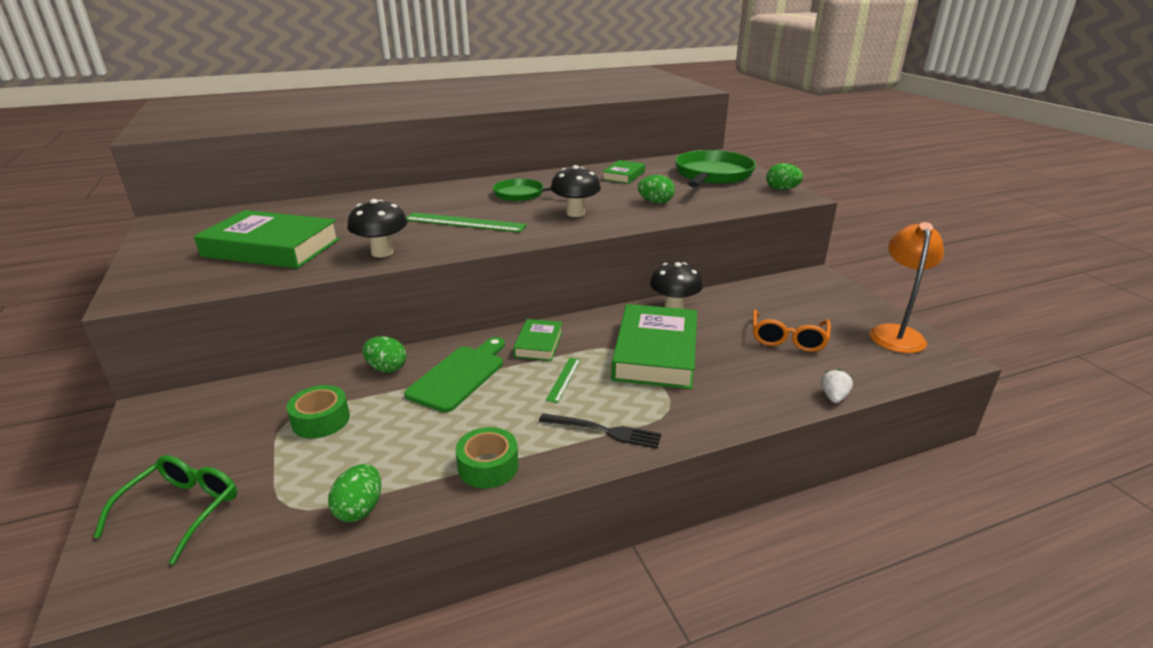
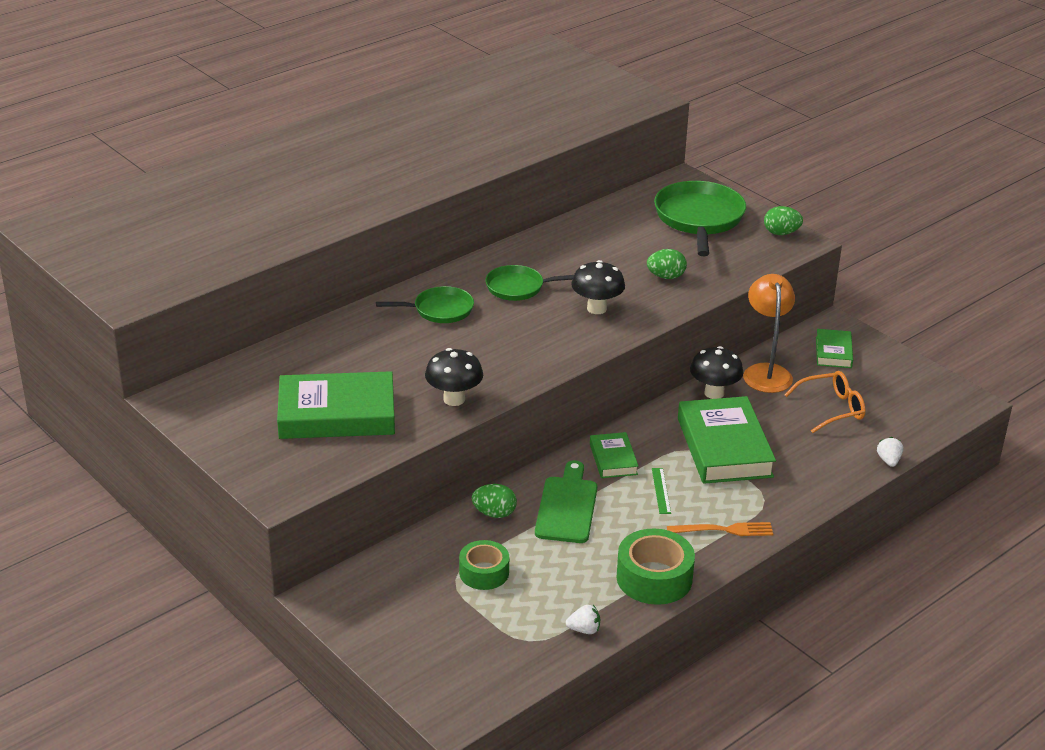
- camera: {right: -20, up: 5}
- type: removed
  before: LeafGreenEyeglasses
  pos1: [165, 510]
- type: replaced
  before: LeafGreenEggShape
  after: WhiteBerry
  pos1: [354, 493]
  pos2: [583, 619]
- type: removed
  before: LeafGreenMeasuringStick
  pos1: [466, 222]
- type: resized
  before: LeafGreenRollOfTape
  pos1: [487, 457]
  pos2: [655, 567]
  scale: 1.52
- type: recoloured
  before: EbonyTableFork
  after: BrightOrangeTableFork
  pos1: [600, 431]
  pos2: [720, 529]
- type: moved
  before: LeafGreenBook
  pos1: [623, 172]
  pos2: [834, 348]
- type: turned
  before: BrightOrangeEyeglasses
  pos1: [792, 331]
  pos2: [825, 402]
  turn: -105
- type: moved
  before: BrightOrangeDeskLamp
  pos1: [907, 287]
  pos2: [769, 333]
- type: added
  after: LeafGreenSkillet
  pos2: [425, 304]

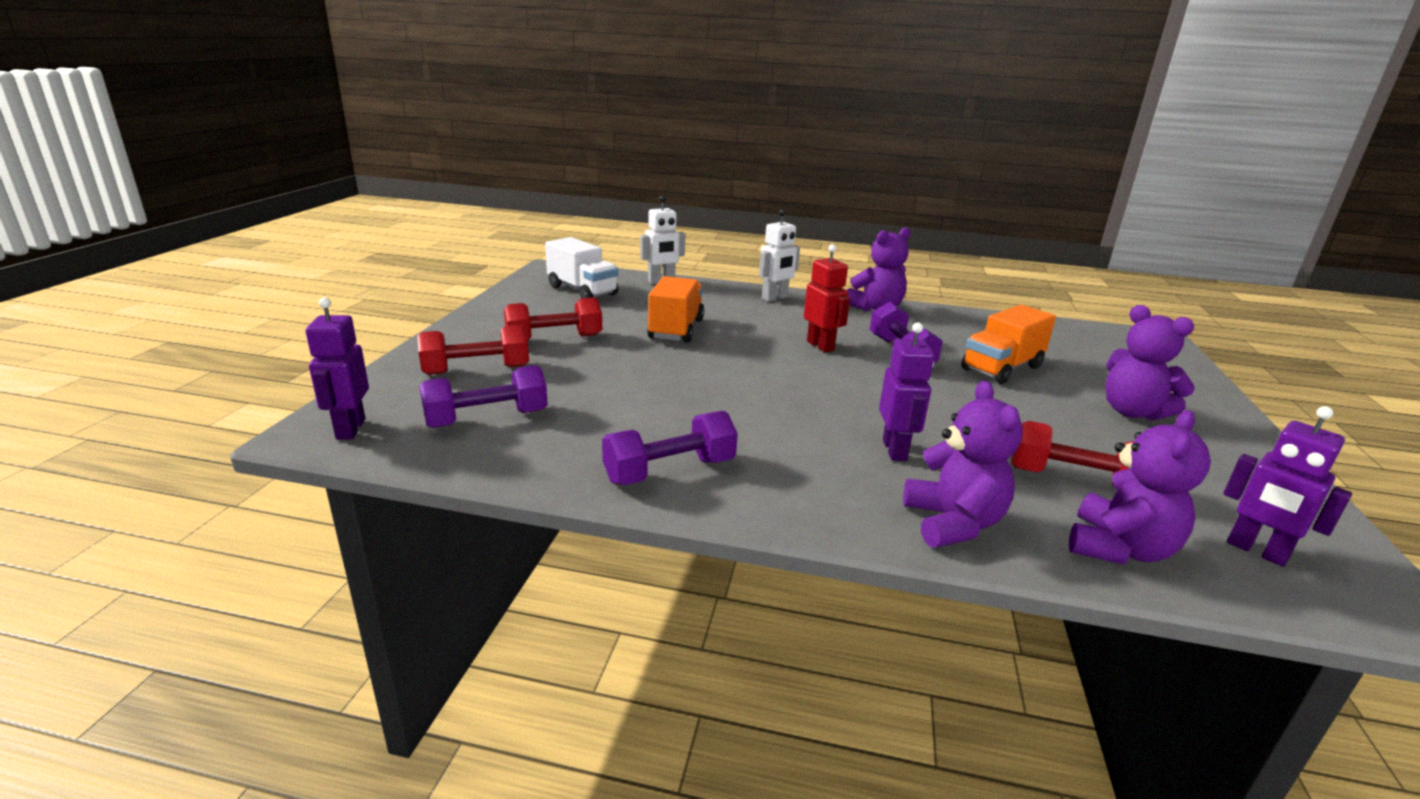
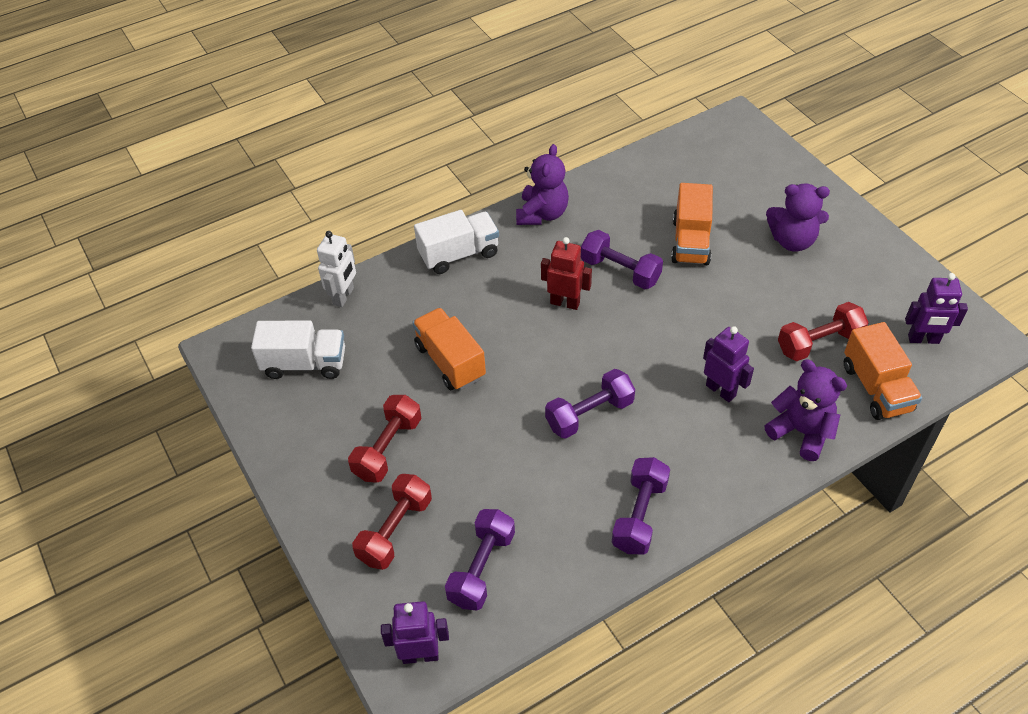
- camera: {right: -40, up: 25}
- type: turned
  before: VioletRobotFigure
  pos1: [337, 368]
  pos2: [415, 632]
  turn: 135
- type: replaced
  before: WhiteRobotFigure
  after: WhiteToyTruck
  pos1: [779, 255]
  pos2: [456, 242]
- type: replaced
  before: VioletStuffedBear
  after: BrightOrangeToyTruck
  pos1: [1140, 487]
  pos2: [883, 371]
- type: added
  after: VioletDumbbell
  pos2: [590, 404]

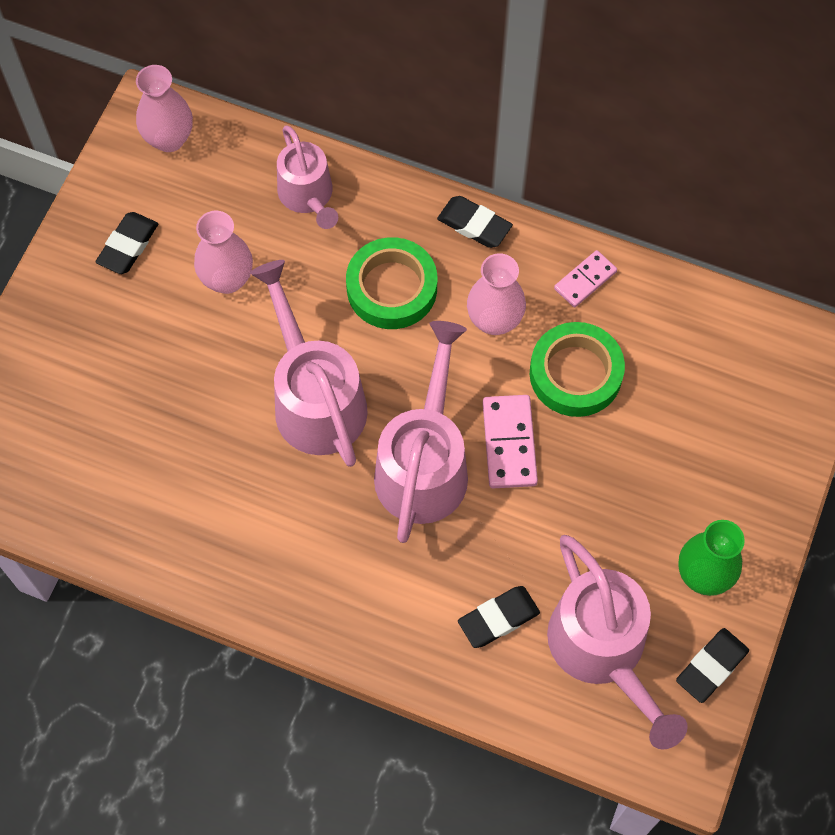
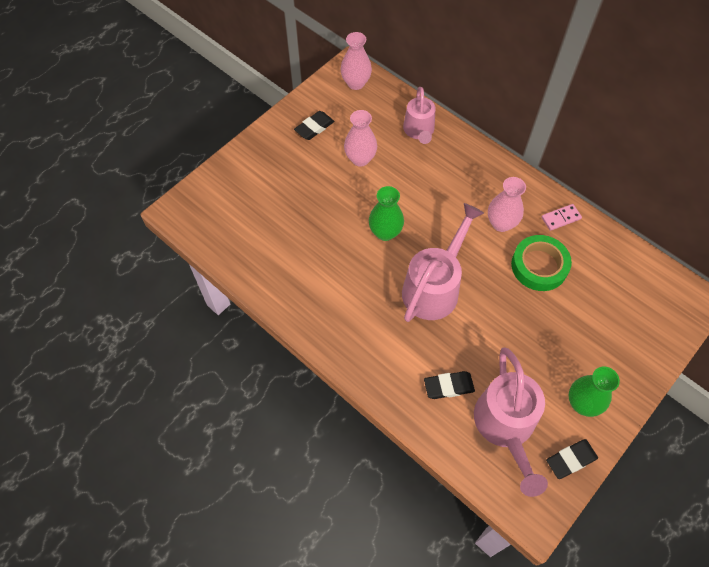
- camera: {right: 20, up: -5}
- type: replaced
  before: PinkSprinklingCan
  after: LeafGreenFlowerVase
  pos1: [309, 363]
  pos2: [386, 213]
- type: removed
  before: LeafGreenRollOfTape
  pos1: [391, 283]
- type: removed
  before: EbonyGumEraser
  pos1: [475, 222]
- type: removed
  before: PinkDominoTile
  pos1: [510, 441]

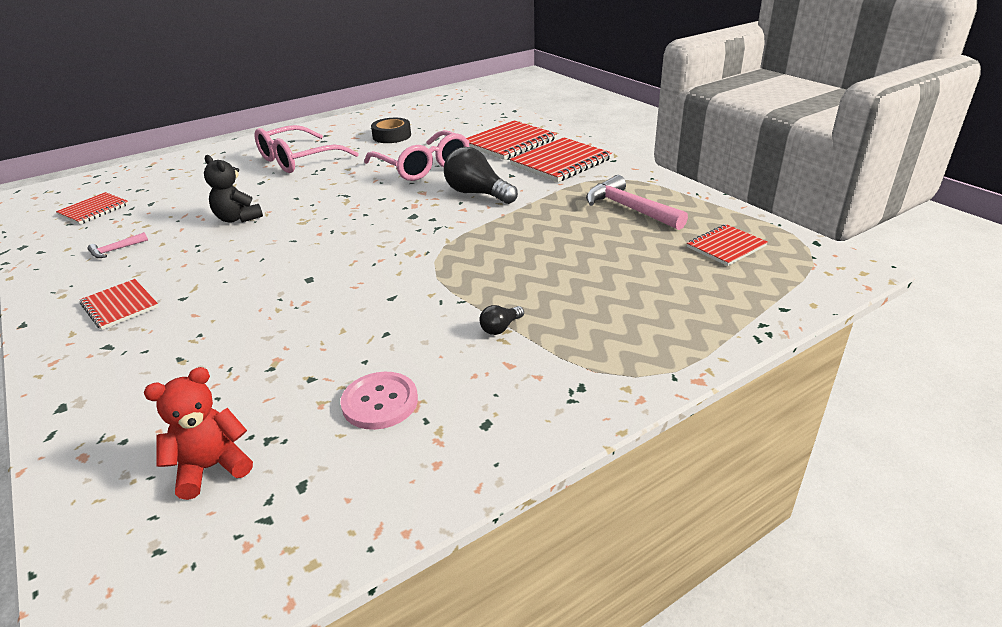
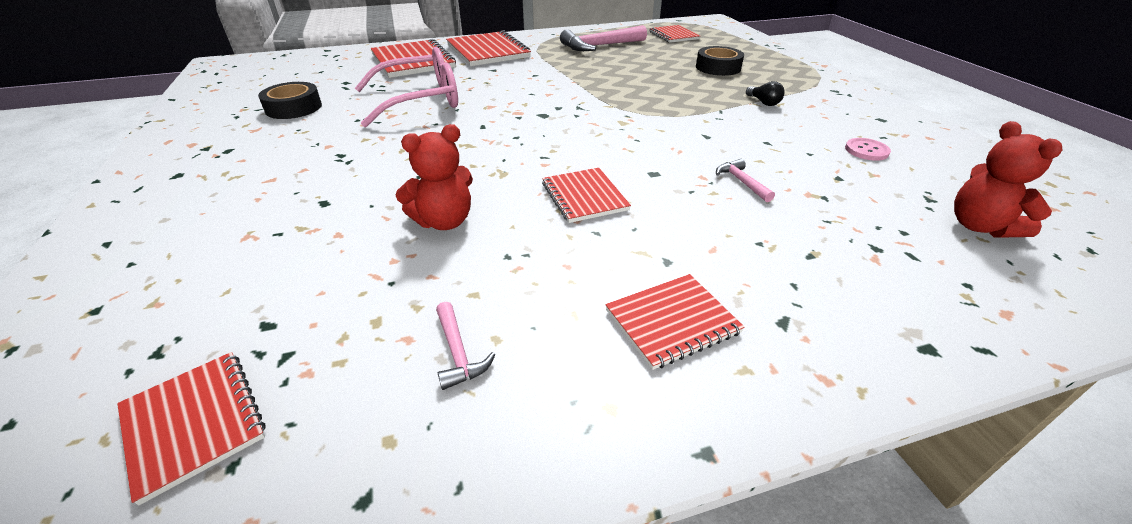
- camera: {right: -75, up: 5}
- type: recoloured
  before: EbonyStuffedBear
  after: RedStuffedBear
  pos1: [233, 189]
  pos2: [434, 177]
- type: removed
  before: PinkEyeglasses
  pos1: [306, 149]
- type: resized
  before: PinkSewingButton
  pos1: [379, 401]
  pos2: [868, 149]
  scale: 0.65
- type: removed
  before: EbonyBulb
  pos1: [481, 175]
- type: added
  after: RedNotebook
  pos2: [586, 195]
- type: added
  after: EbonyRollOfTape
  pos2: [720, 61]
- type: added
  after: PinkCarpenter'sHammer
  pos2: [745, 180]

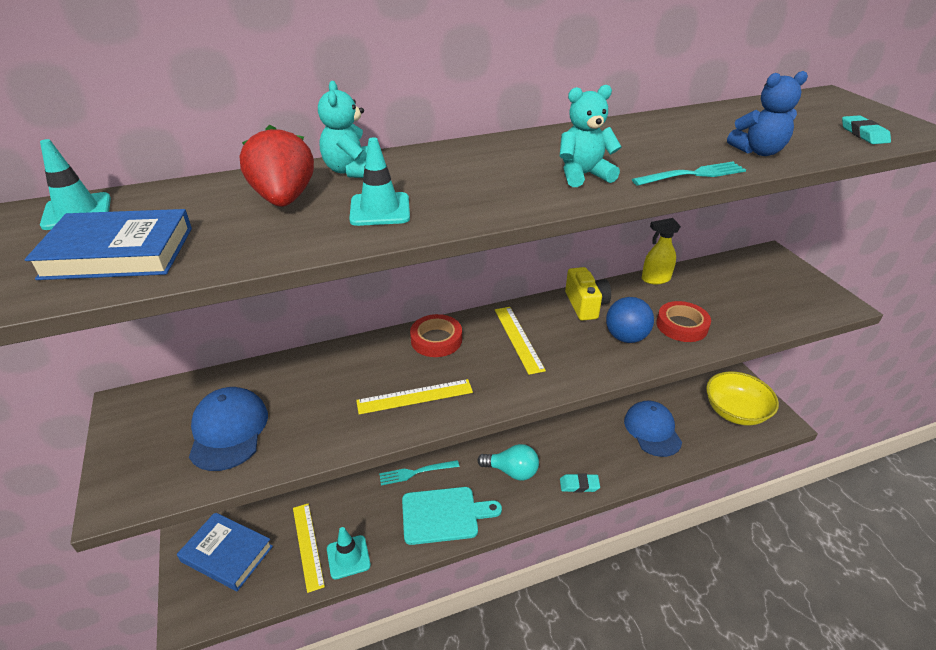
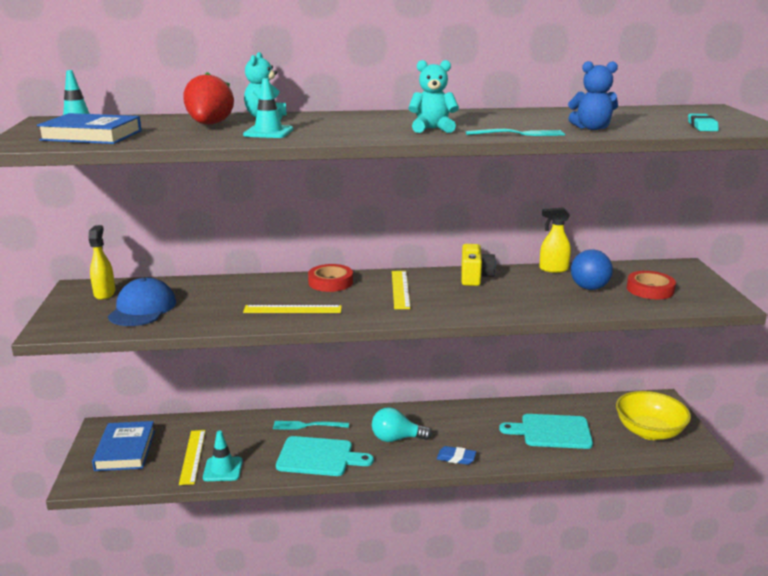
- camera: {right: 15, up: -15}
- type: turned
  before: RoyalBlueBook
  pos1: [225, 552]
  pos2: [123, 446]
  turn: 45
- type: turned
  before: TealBulb
  pos1: [508, 462]
  pos2: [402, 424]
  turn: 150
- type: recoloured
  before: TealGumEraser
  after: RoyalBlueGumEraser
  pos1: [580, 482]
  pos2: [456, 455]
- type: moved
  before: RoyalBlueSphere
  pos1: [630, 320]
  pos2: [592, 269]
- type: replaced
  before: RoyalBlueBaseballCap
  after: TealChoppingBoard
  pos1: [653, 429]
  pos2: [546, 431]
- type: moved
  before: RedRollOfTape
  pos1: [683, 321]
  pos2: [651, 285]
- type: added
  after: GoldenSprayCleaner
  pos2: [101, 262]

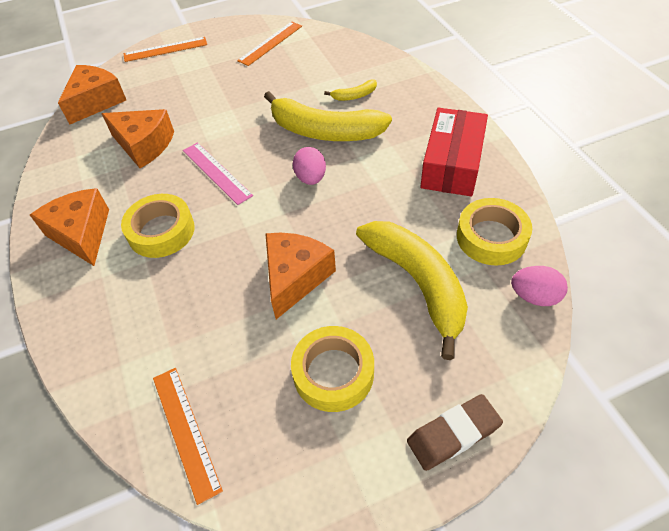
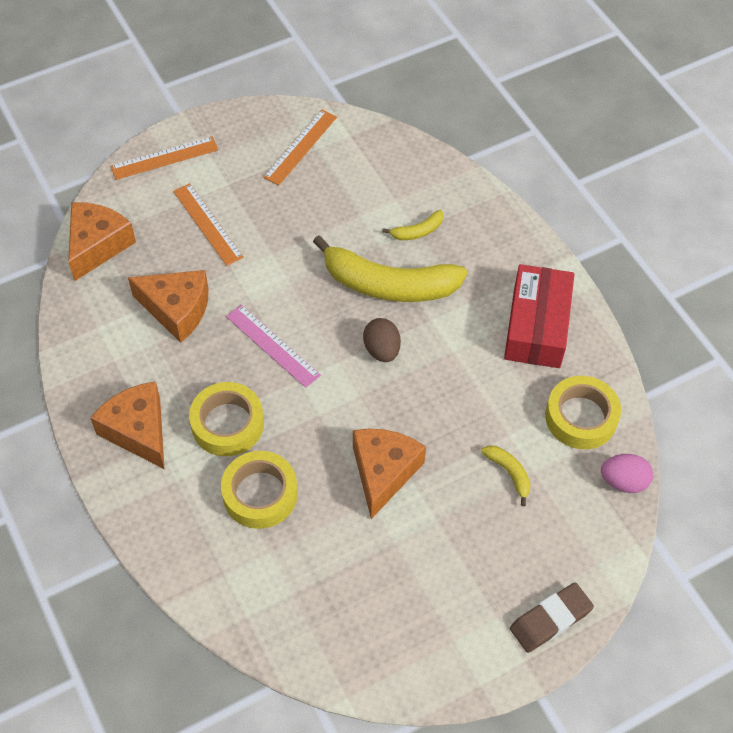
- camera: {right: -10, up: 5}
- type: moved
  before: BrightOrangeMeasuringStick
  pos1: [188, 436]
  pos2: [208, 224]
- type: moved
  before: GoldenRollOfTape
  pos1: [332, 369]
  pos2: [259, 490]
- type: recoloured
  before: PinkEggShape
  after: BrownEggShape
  pos1: [309, 166]
  pos2: [382, 340]
- type: resized
  before: GoldenBananaFruit
  pos1: [412, 290]
  pos2: [505, 476]
  scale: 0.43

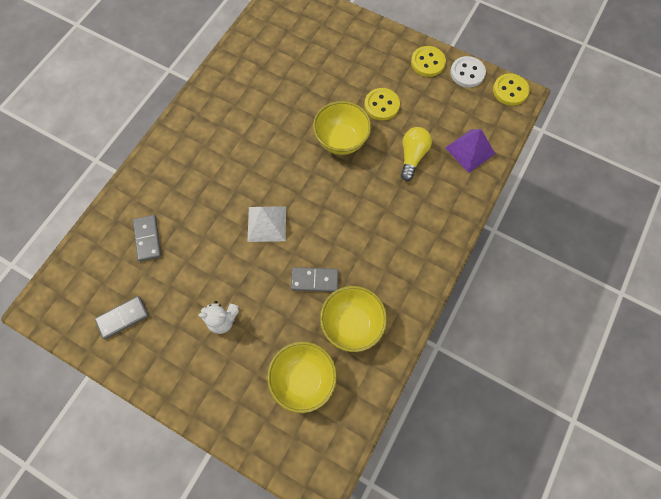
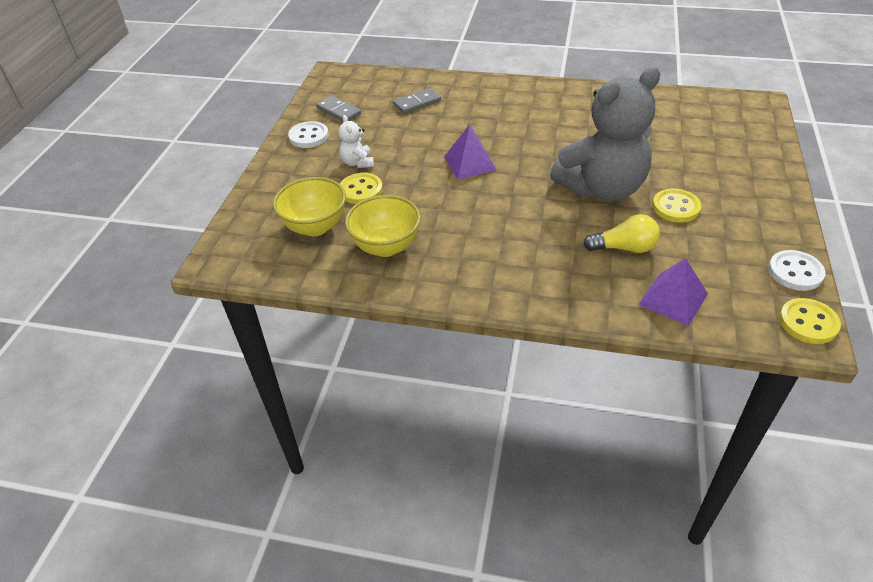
- camera: {right: 75, up: -25}
- type: recoloured
  before: WhitePyramidShape
  after: VioletPyramidShape
  pos1: [266, 224]
  pos2: [470, 152]
- type: removed
  before: AshGreyDominoTile
  pos1: [315, 279]
- type: replaced
  before: GoldenBowl
  after: AshGreyStuffedBear
  pos1: [342, 128]
  pos2: [605, 134]
- type: moved
  before: GoldenSewingButton
  pos1: [428, 61]
  pos2: [361, 188]
- type: added
  after: WhiteSewingButton
  pos2: [308, 134]

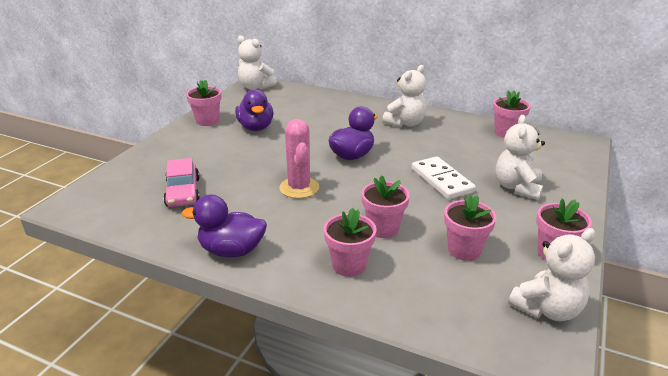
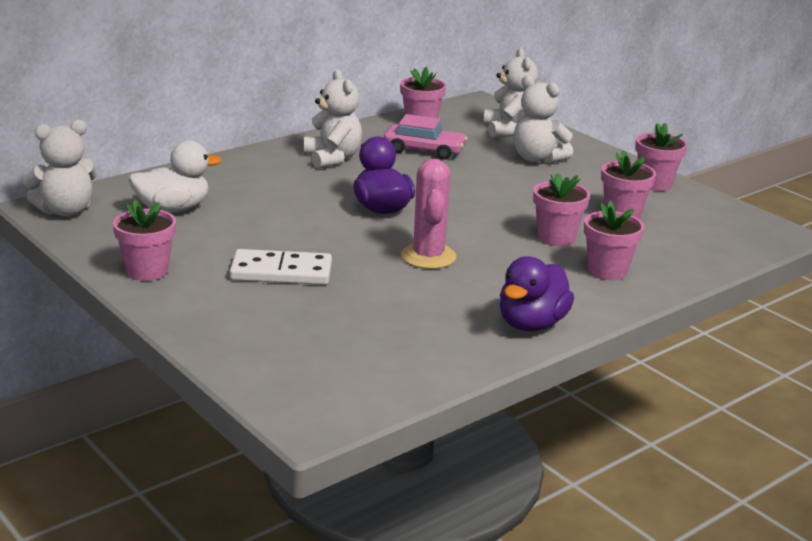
- camera: {right: -65, up: -5}
- type: moved
  before: PinkCar
  pos1: [181, 182]
  pos2: [425, 137]
- type: removed
  before: VioletRubberDuck
  pos1: [254, 110]
- type: turned
  before: PinkPricklyPlant
  pos1: [299, 158]
  pos2: [428, 214]
  turn: 75
- type: moved
  before: WhiteDominoTile
  pos1: [443, 178]
  pos2: [280, 267]
- type: moved
  before: WhiteStuffedBear
  pos1: [551, 274]
  pos2: [510, 93]
- type: added
  after: WhiteRubberDuck
  pos2: [175, 177]

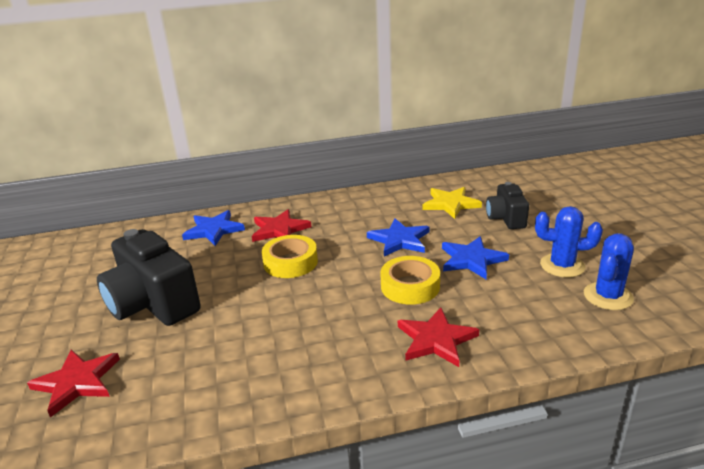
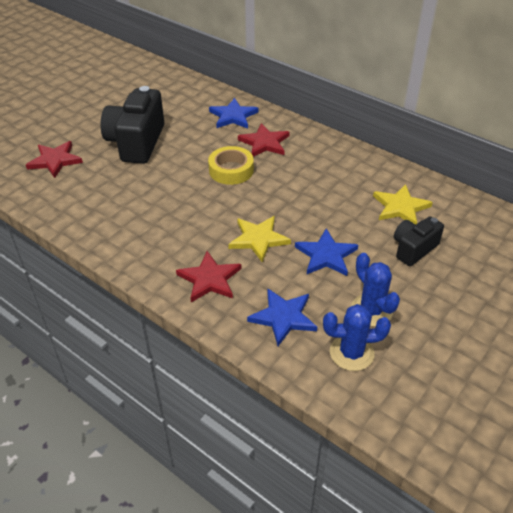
- camera: {right: 50, up: 15}
- type: moved
  before: RoyalBlueFivePointedStar
  pos1: [398, 237]
  pos2: [282, 317]
- type: replaced
  before: GoldenRollOfTape
  after: GoldenFivePointedStar
  pos1: [410, 280]
  pos2: [259, 239]

